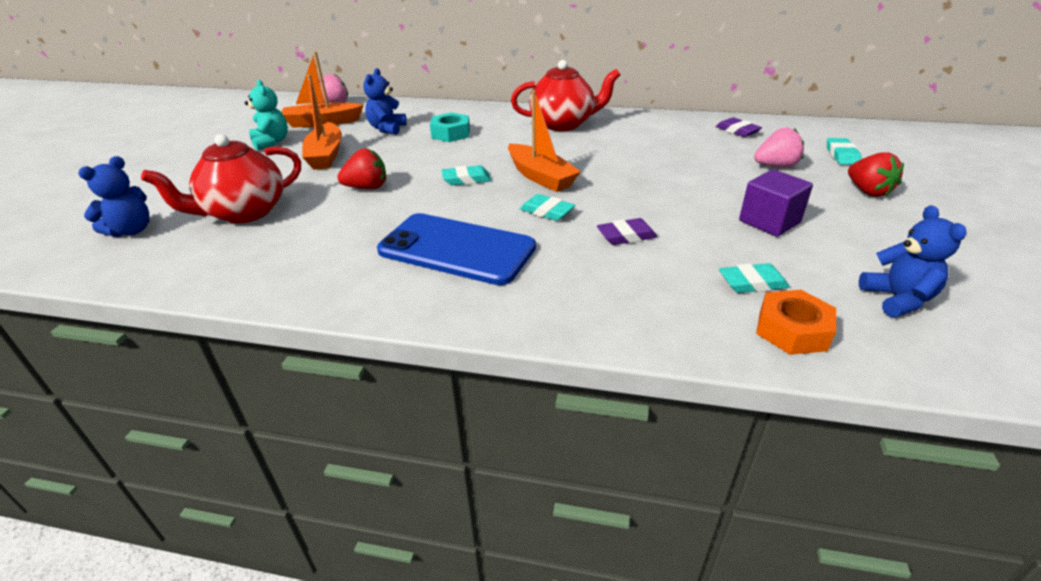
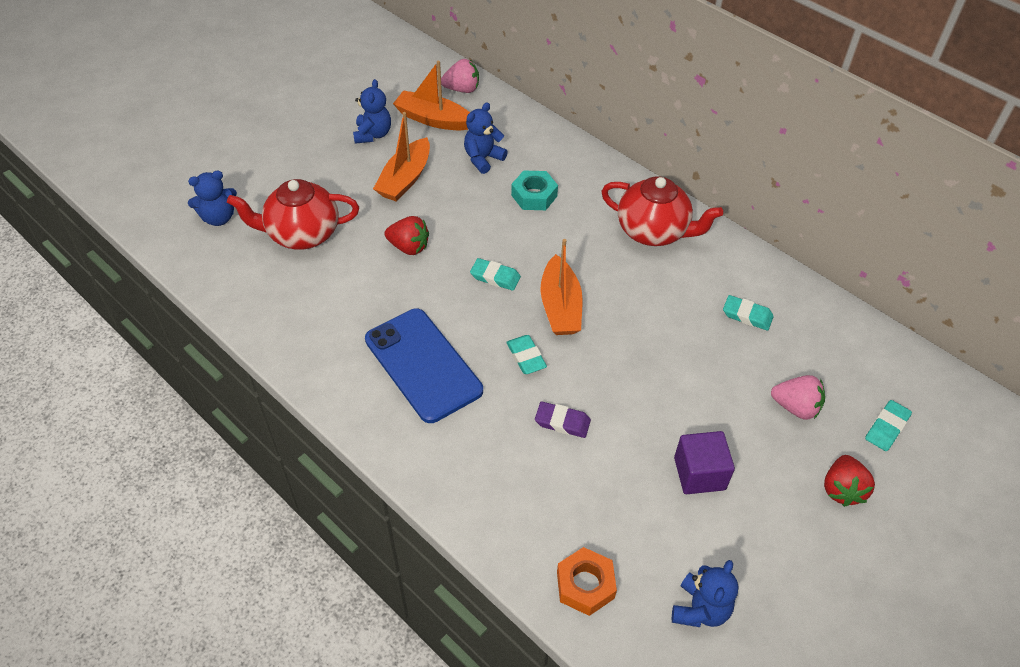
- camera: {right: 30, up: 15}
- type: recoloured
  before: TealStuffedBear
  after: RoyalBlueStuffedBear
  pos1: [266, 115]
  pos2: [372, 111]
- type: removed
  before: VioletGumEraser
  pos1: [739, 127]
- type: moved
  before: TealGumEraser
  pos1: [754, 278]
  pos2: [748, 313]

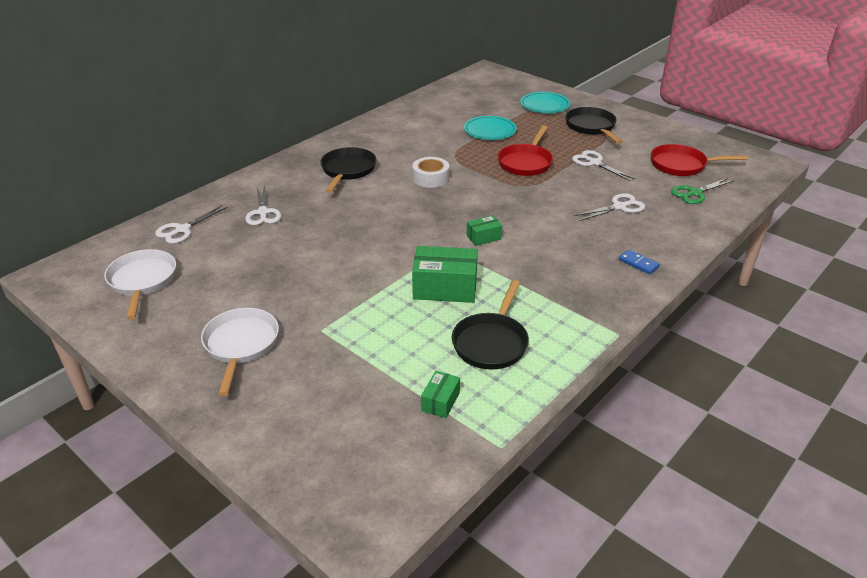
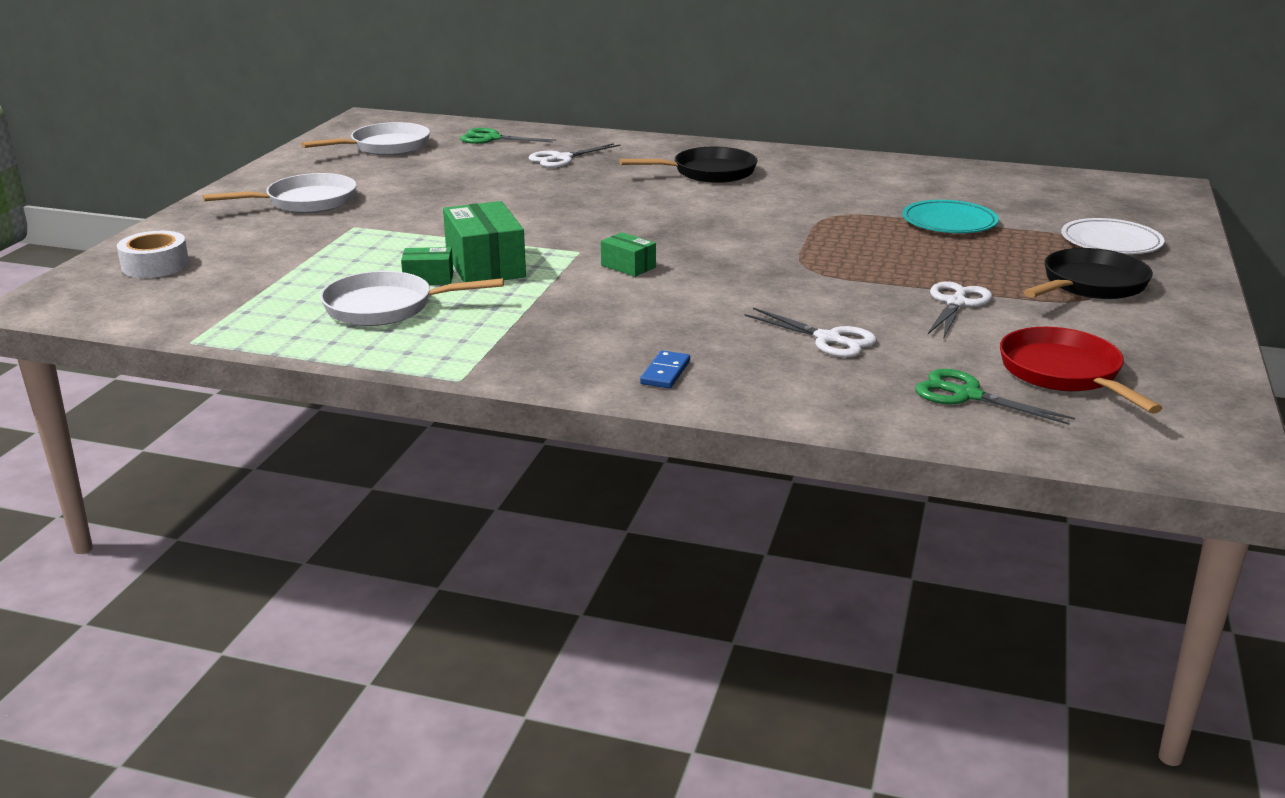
- camera: {right: 65, up: -10}
- type: recoloured
  before: WhitePairOfScissors
  after: LeafGreenPairOfScissors
  pos1: [191, 224]
  pos2: [508, 136]
- type: moved
  before: WhiteRollOfTape
  pos1: [430, 172]
  pos2: [153, 254]
- type: moved
  before: LeafGreenParcel
  pos1: [440, 394]
  pos2: [427, 266]
- type: recoloured
  before: EbonySkillet
  after: WhiteSkillet
  pos1: [490, 325]
  pos2: [412, 298]
- type: removed
  before: RedSkillet
  pos1: [525, 150]
- type: recoloured
  before: TealPlate
  after: WhitePlate
  pos1: [545, 102]
  pos2: [1113, 236]

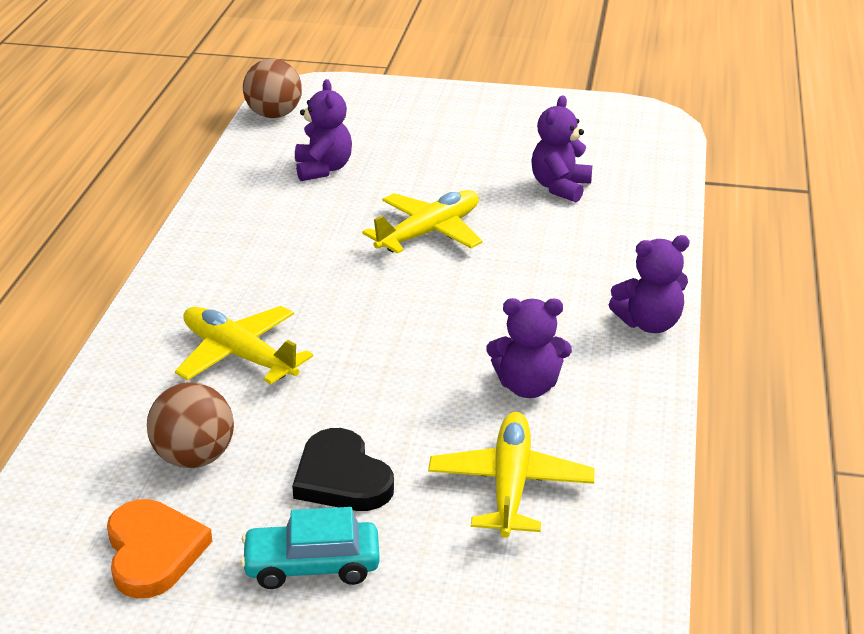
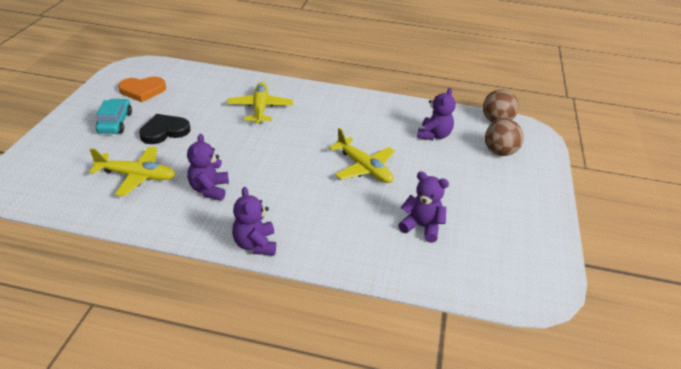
- camera: {right: 90, up: 5}
- type: moved
  before: BrownSphere
  pos1: [190, 425]
  pos2: [504, 137]
- type: turned
  before: GoldenToyPlane
  pos1: [244, 345]
  pos2: [260, 103]
  turn: -45
- type: turned
  before: VioletStuffedBear
  pos1: [323, 130]
  pos2: [436, 114]
  turn: -60

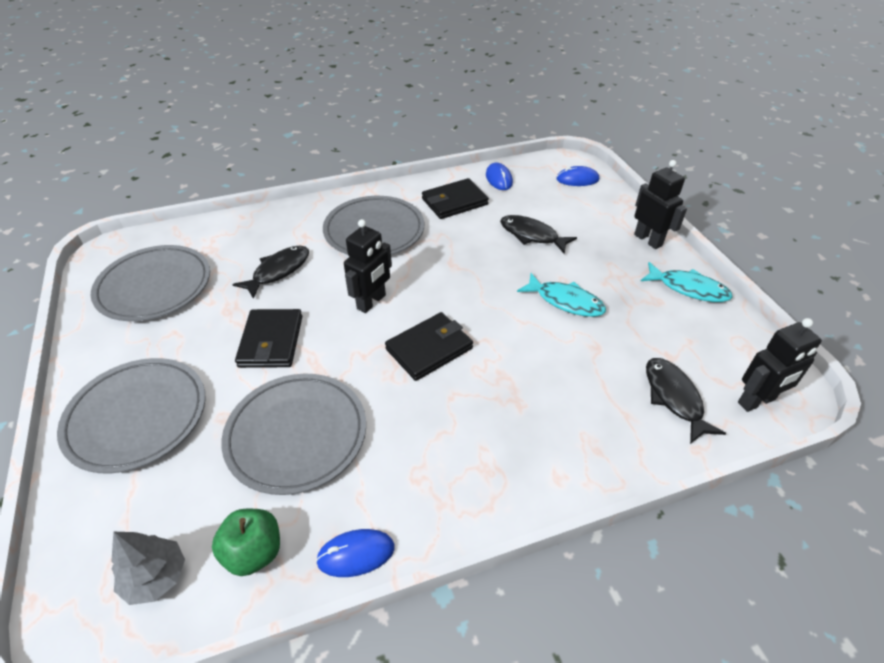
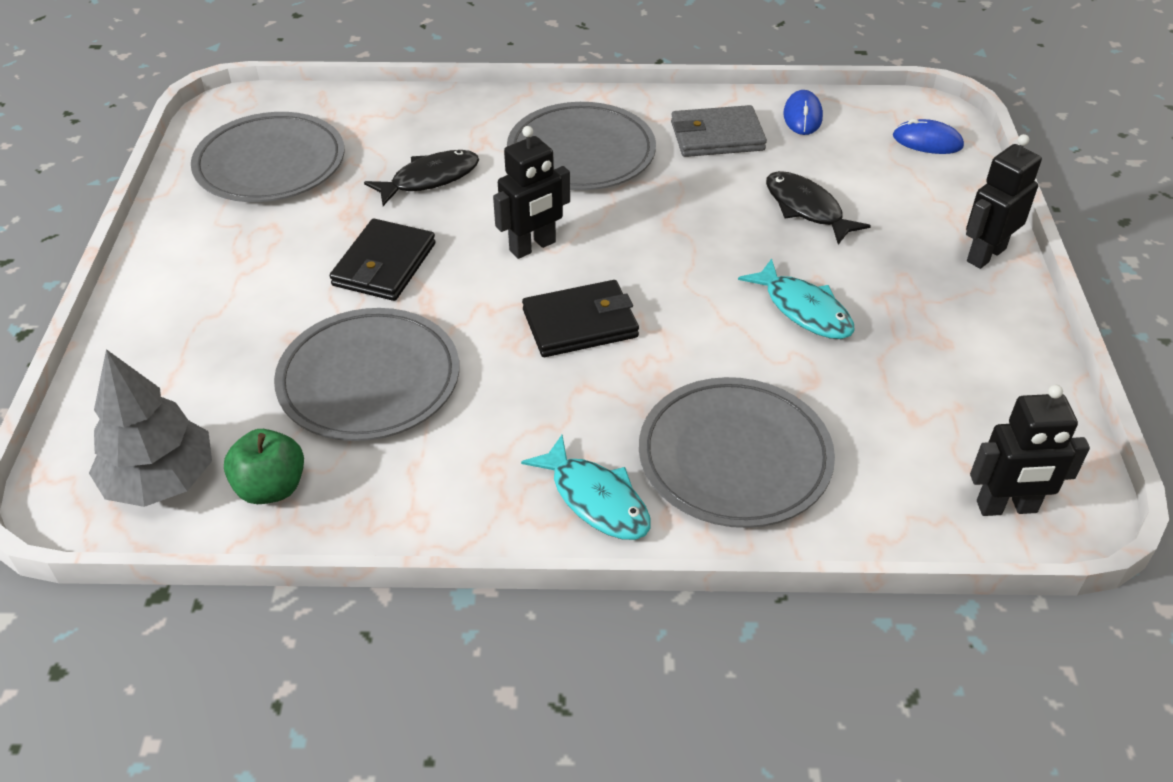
- camera: {right: 20, up: 0}
- type: moved
  before: AshGreyPlate
  pos1: [131, 416]
  pos2: [737, 452]
- type: resized
  before: AshGreyTree
  pos1: [148, 568]
  pos2: [150, 428]
  scale: 1.51
- type: removed
  before: RoyalBluePcMouse
  pos1: [355, 553]
- type: recoloured
  before: EbonyBillfold
  after: AshGreyBillfold
  pos1: [455, 198]
  pos2: [719, 131]
- type: turned
  before: EbonyRobotFigure
  pos1: [660, 204]
  pos2: [1004, 201]
  turn: -120
- type: moved
  before: TealFishFigure
  pos1: [687, 282]
  pos2: [586, 487]
- type: removed
  before: EbonyFishFigure
  pos1: [686, 401]

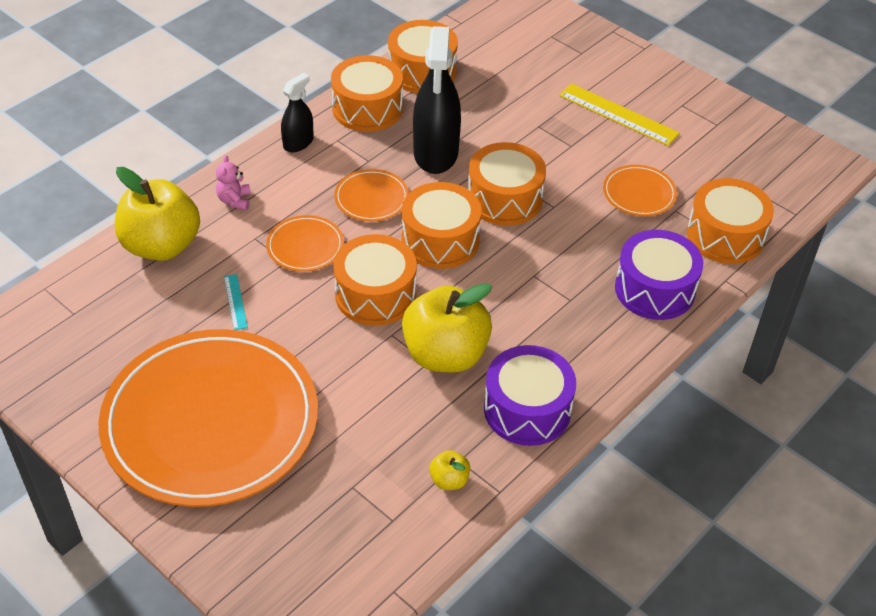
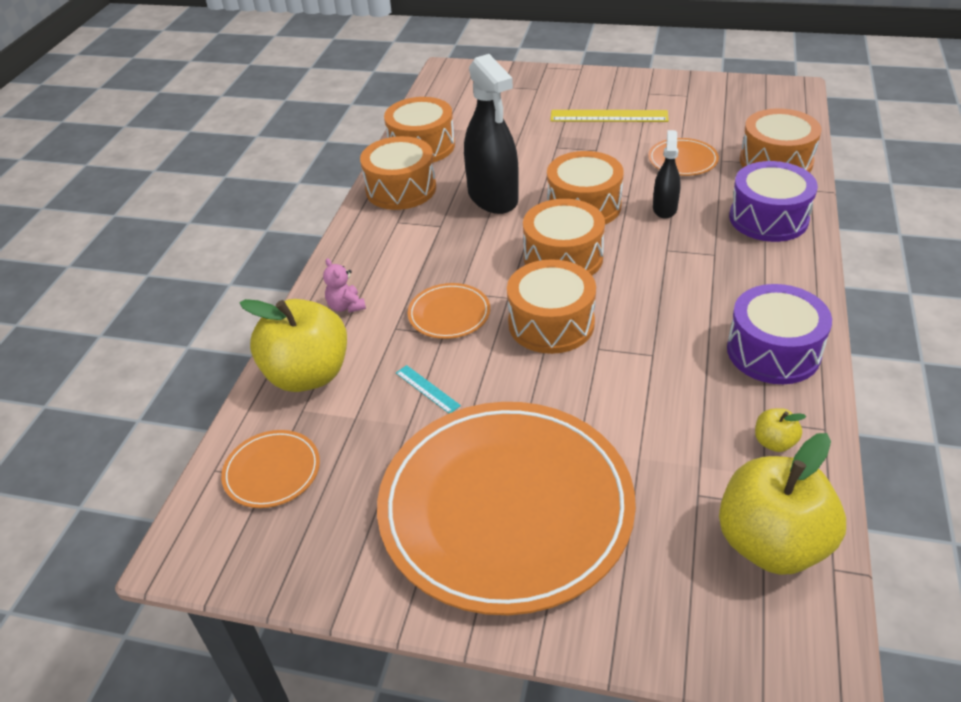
- camera: {right: -25, up: -5}
- type: moved
  before: EbonySprayCleaner
  pos1: [297, 112]
  pos2: [667, 174]
- type: moved
  before: BrightOrangePlate
  pos1: [371, 195]
  pos2: [270, 469]
- type: moved
  before: GoldenAppleFruit
  pos1: [447, 327]
  pos2: [782, 504]

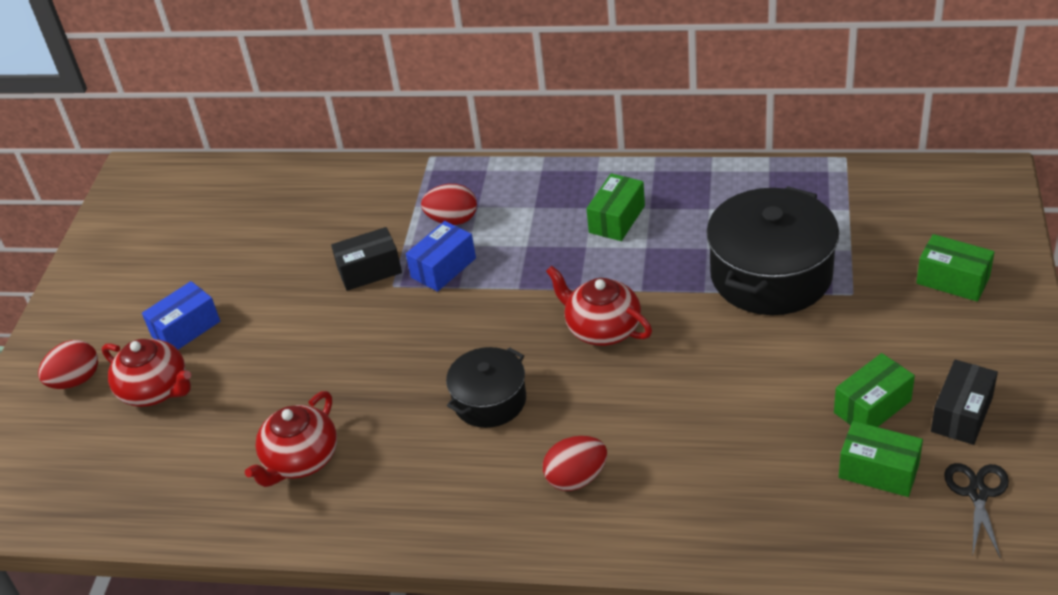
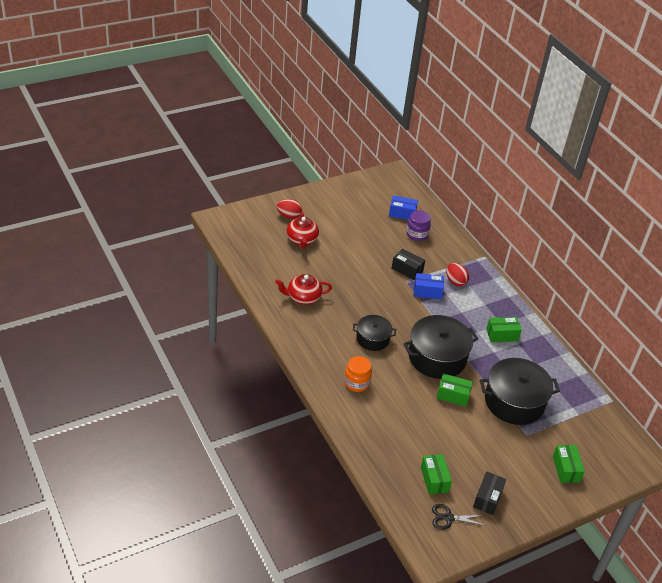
- camera: {right: 45, up: 0}
- type: moved
  before: RoyalBlueParcel
  pos1: [181, 315]
  pos2: [403, 208]
- type: replaced
  before: RedEggShape
  after: BrightOrangeJar
  pos1: [575, 463]
  pos2: [358, 374]
- type: replaced
  before: RedTeapot
  after: EbonyPot
  pos1: [599, 305]
  pos2: [440, 347]
- type: moved
  before: LeafGreenParcel
  pos1: [874, 390]
  pos2: [455, 390]
- type: turned
  before: EbonyParcel
  pos1: [964, 402]
  pos2: [489, 493]
  turn: -60
- type: turned
  before: EbonyPairOfScissors
  pos1: [976, 511]
  pos2: [459, 517]
  turn: -150
- type: added
  after: VioletJar
  pos2: [418, 225]

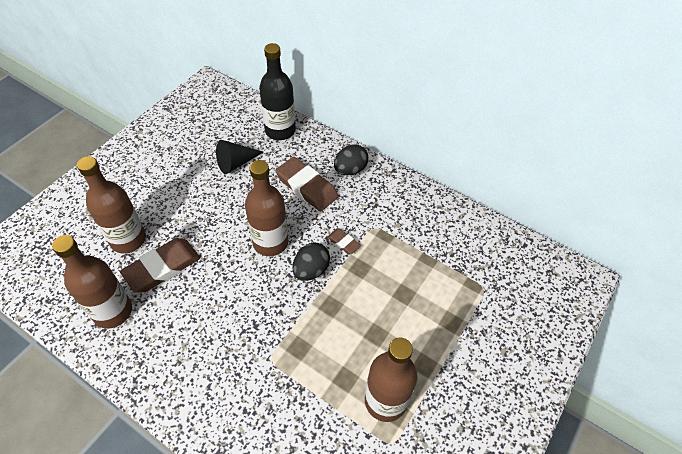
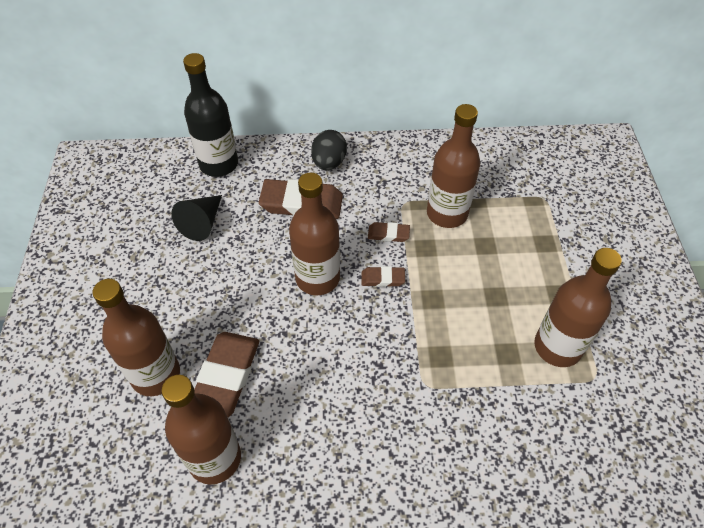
- camera: {right: -35, up: 0}
- type: replaced
  before: EbonyEggShape
  after: BrownGumEraser
  pos1: [311, 262]
  pos2: [383, 276]
- type: added
  after: BrownBottle
  pos2: [453, 166]

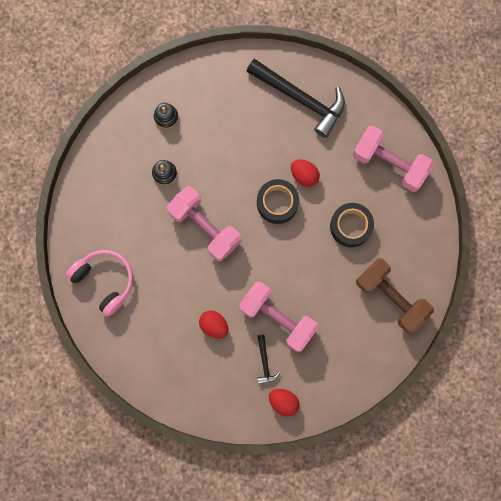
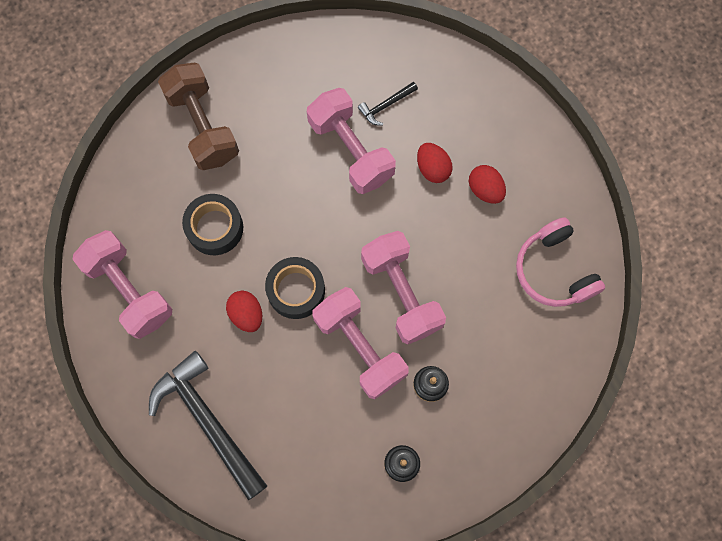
- camera: {right: -160, up: -5}
- type: turned
  before: EbonyCarpenter'sHammer
  pos1: [268, 359]
  pos2: [388, 103]
  turn: -135
- type: moved
  before: RedEggShape
  pos1: [284, 403]
  pos2: [487, 184]
- type: added
  after: PinkDumbbell
  pos2: [360, 343]

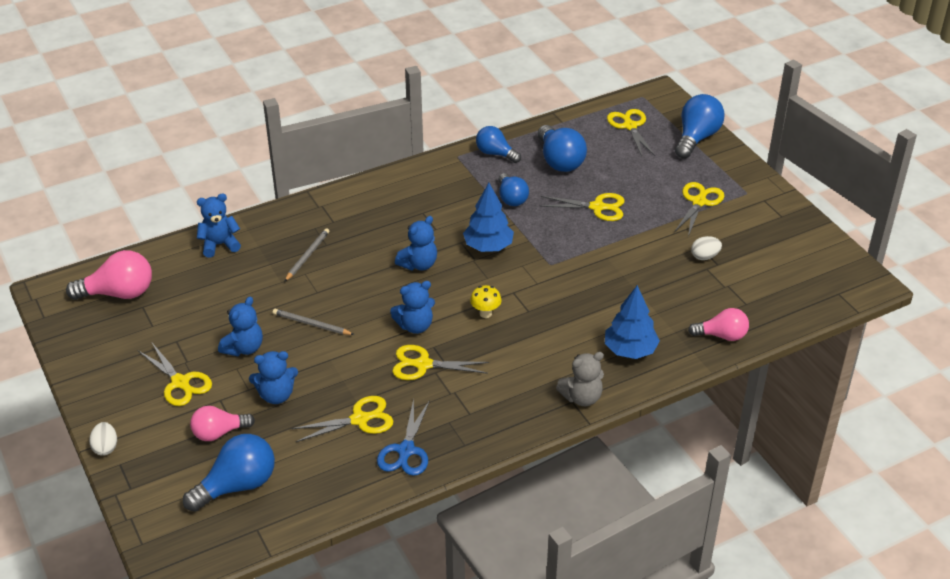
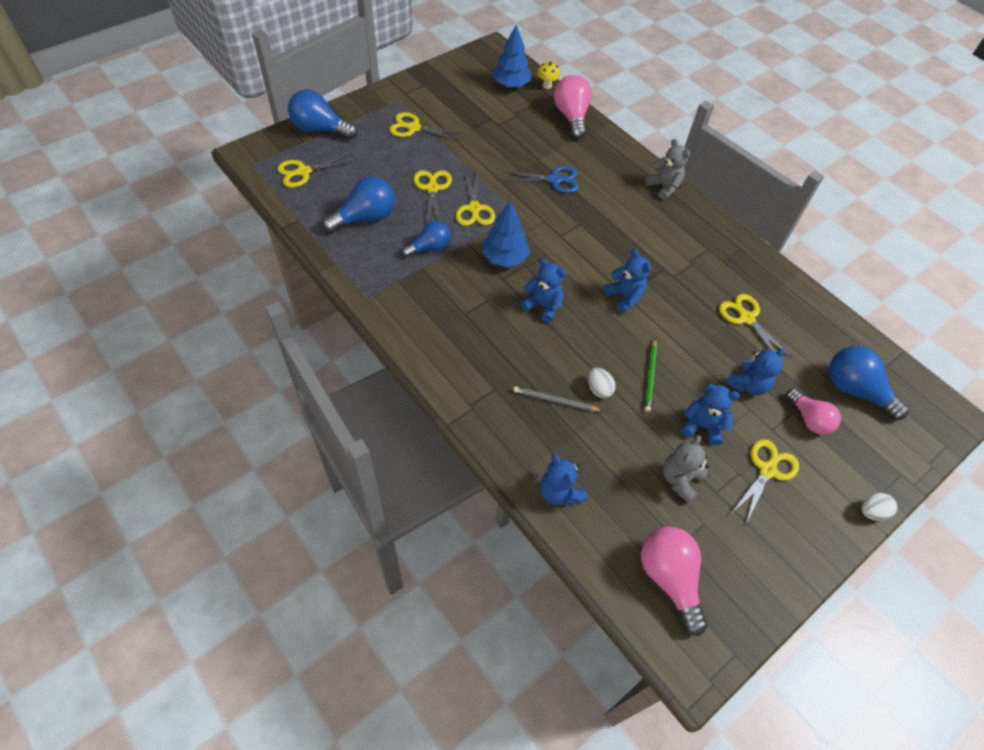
- camera: {right: -105, up: 15}
- type: turned
  before: RoyalBlueStuffedBear
  pos1: [273, 377]
  pos2: [755, 372]
  turn: 75
- type: recoloured
  before: AshGreyLeadPencil
  after: LeafGreenLeadPencil
  pos1: [313, 322]
  pos2: [651, 375]
- type: moved
  before: RoyalBluePairOfScissors
  pos1: [403, 437]
  pos2: [541, 179]
- type: moved
  before: GoldenPairOfScissors
  pos1: [440, 362]
  pos2: [475, 199]
- type: moved
  before: GoldenFungus
  pos1: [486, 301]
  pos2: [548, 75]
- type: removed
  before: RoyalBlueBulb
  pos1: [498, 144]
- type: moved
  before: RoyalBlueTree
  pos1: [632, 322]
  pos2: [512, 56]
- type: resized
  before: PinkBulb
  pos1: [718, 324]
  pos2: [573, 107]
  scale: 1.52
- type: moved
  before: WhiteEggShape
  pos1: [706, 248]
  pos2: [601, 383]
- type: added
  after: AshGreyStuffedBear
  pos2: [686, 469]

